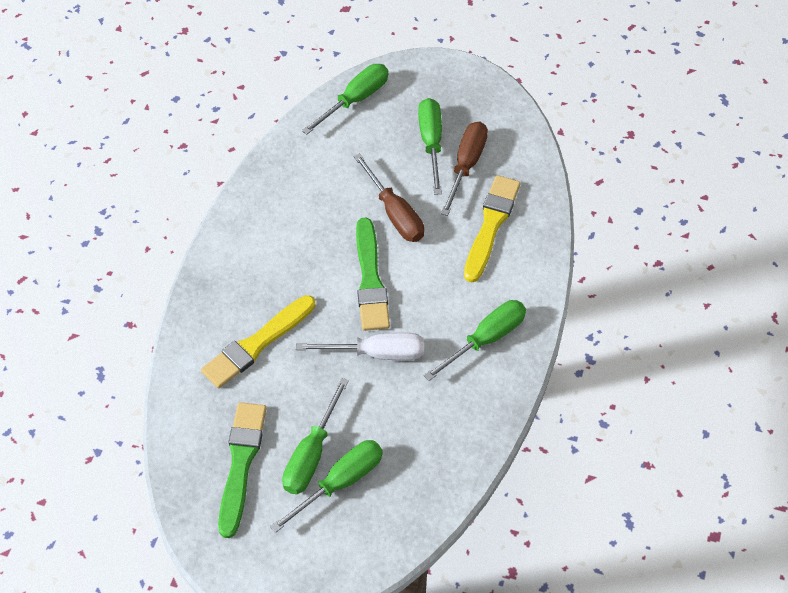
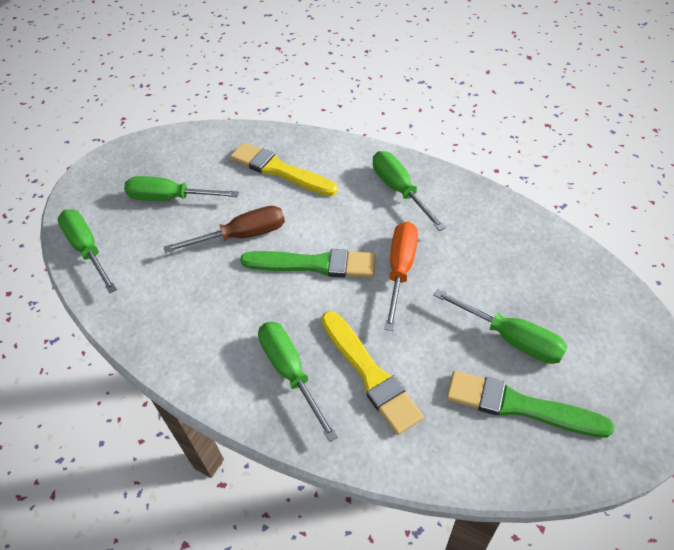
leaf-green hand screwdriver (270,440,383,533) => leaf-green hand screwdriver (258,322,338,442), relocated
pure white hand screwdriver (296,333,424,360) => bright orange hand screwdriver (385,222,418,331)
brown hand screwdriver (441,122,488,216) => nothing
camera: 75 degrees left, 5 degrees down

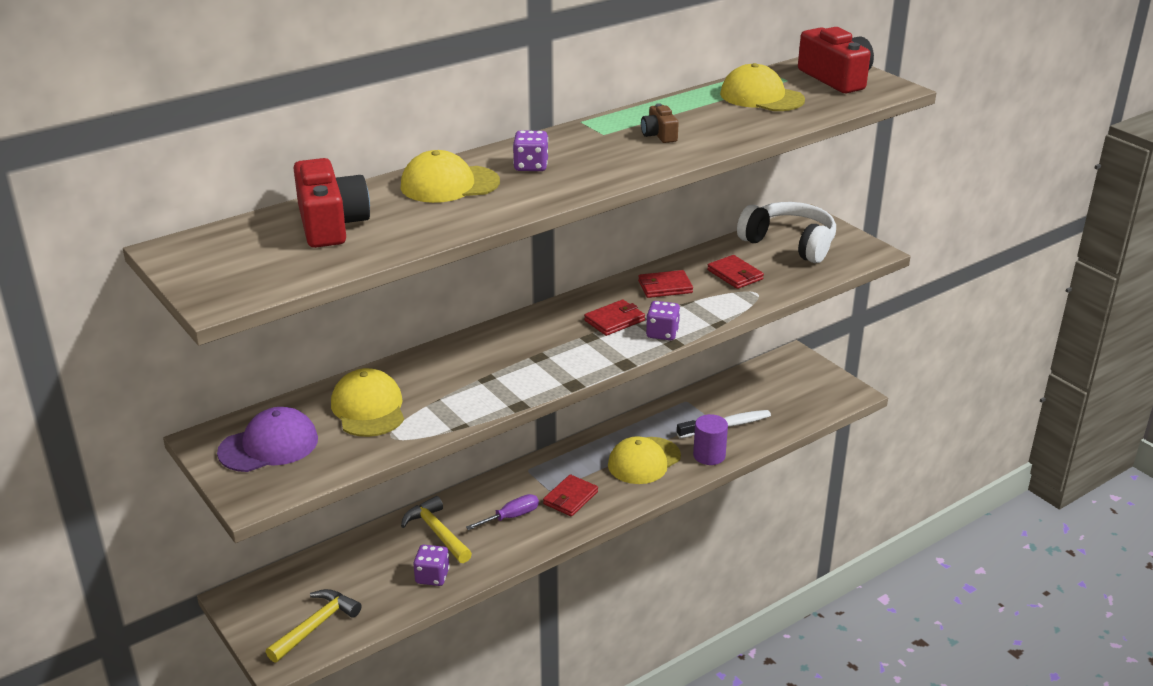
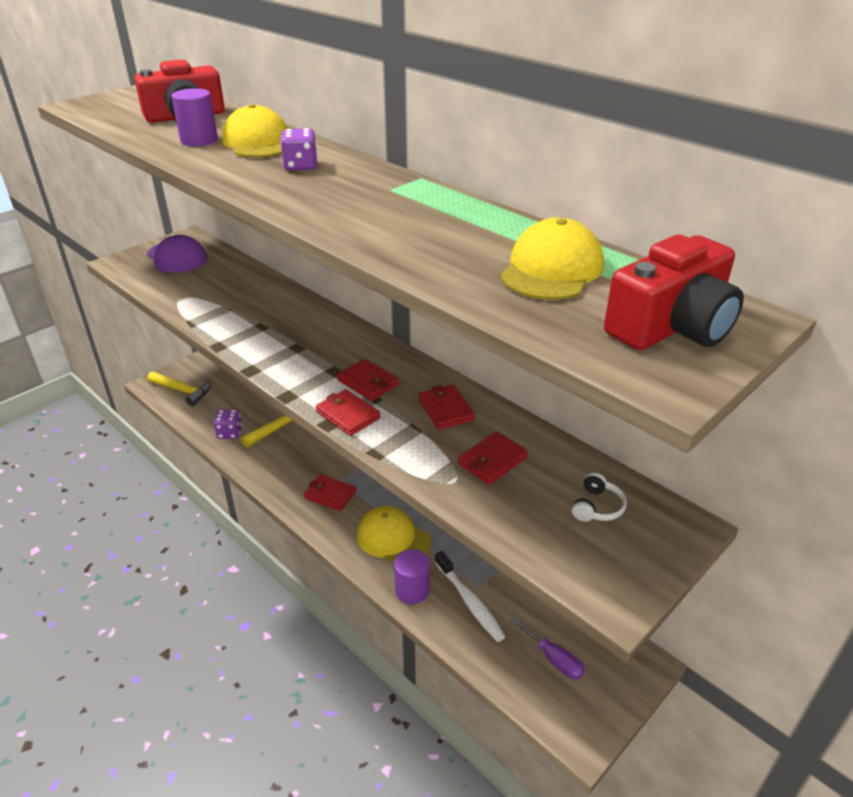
nothing => violet solid cylinder (171,88,218,146)
violet die (646,301,680,340) => red billfold (316,389,381,436)
violet hand screwdriver (466,494,539,530) => violet hand screwdriver (512,618,585,680), relocated
pure white headphones (737,202,836,263) => pure white headphones (572,472,627,522), x0.43
bright yellow cap (331,368,404,437) => nothing
brown camera (641,103,679,143) => nothing
camera: 80 degrees right, 5 degrees up

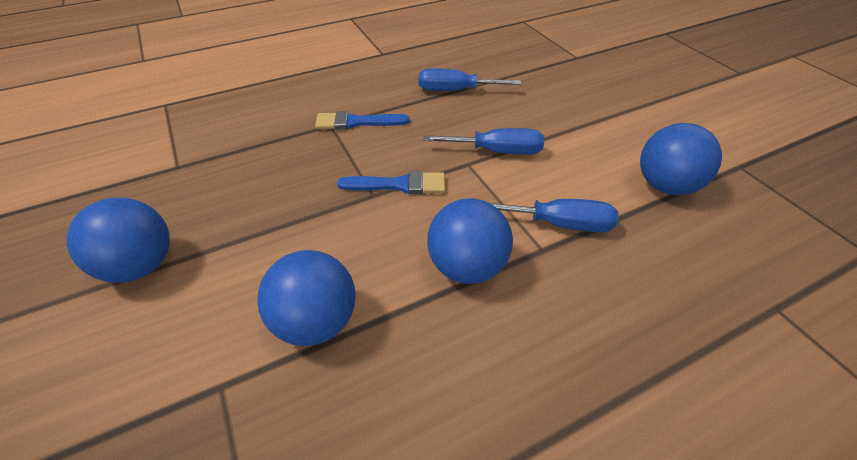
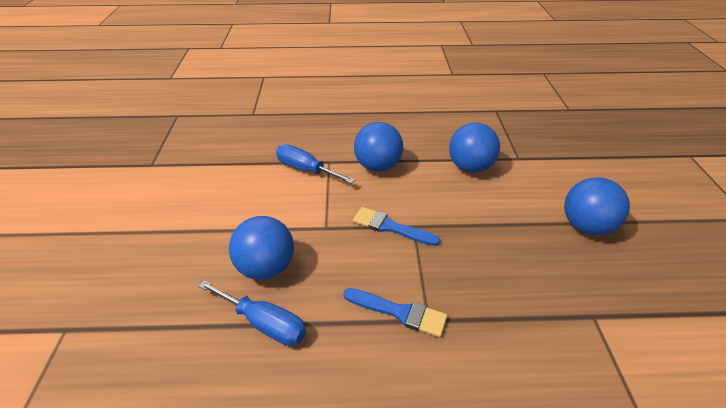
royal blue sphere (640,123,722,195) => royal blue sphere (229,216,294,280), relocated
royal blue hand screwdriver (423,128,544,155) => nothing
camera: 155 degrees left, 5 degrees down

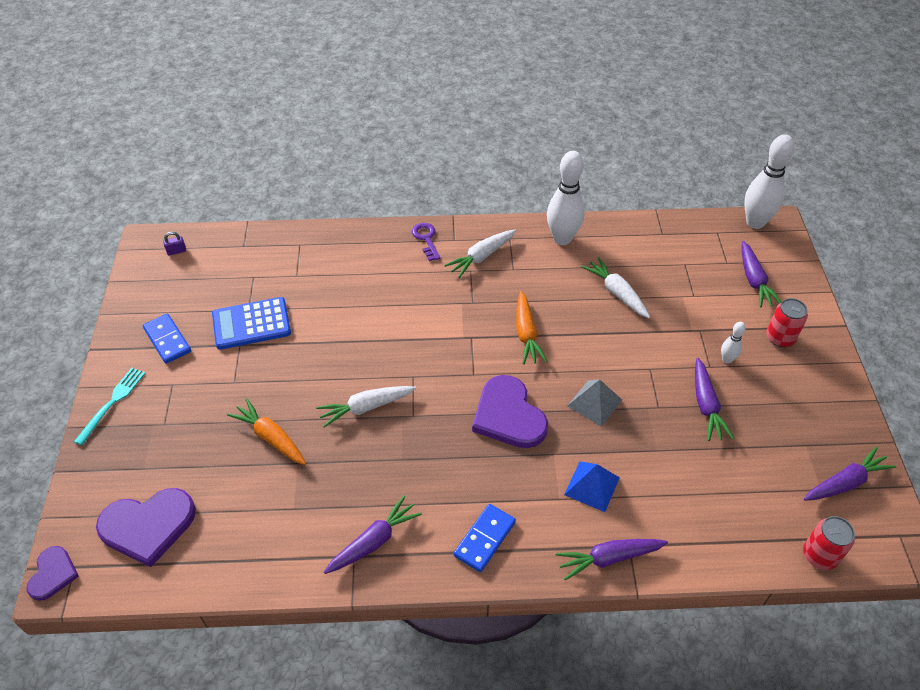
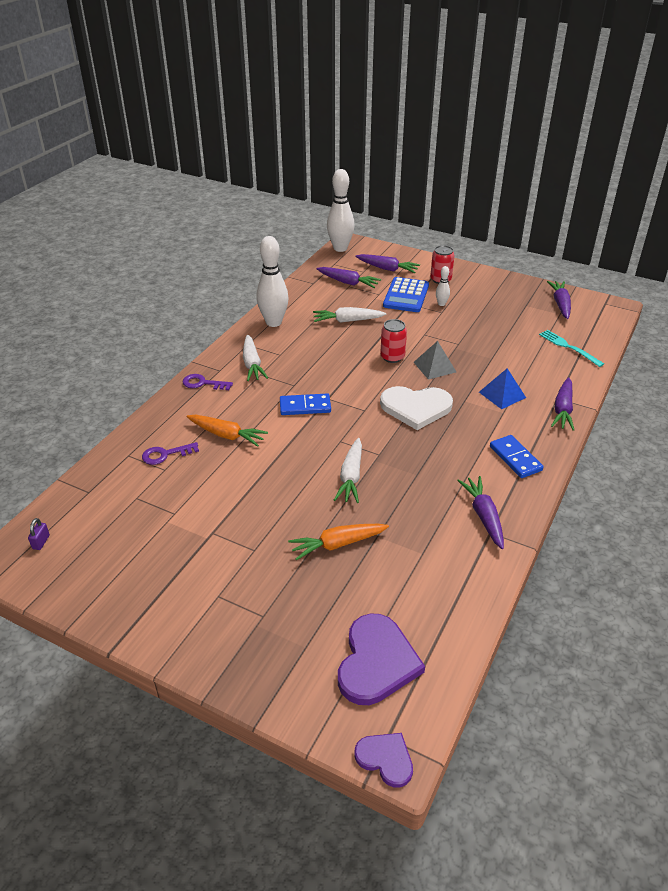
nothing => violet key (142,442,199,465)
bright orange toy carrot (516,291,548,365) => bright orange toy carrot (186,415,268,447), relocated
royal blue domino (143,314,191,364) => royal blue domino (280,393,331,415), relocated
violet toy carrot (695,358,734,441) => violet toy carrot (317,267,381,288), relocated
red soda can (803,516,855,570) => red soda can (380,319,407,363), relocated
violet heart (472,375,548,448) => pure white heart (380,386,453,430)
royal blue calculator (212,297,291,350) => royal blue calculator (383,277,429,312), relocated
turquoise fork (74,368,145,445) => turquoise fork (539,330,604,367), relocated
camera: 60 degrees left, 10 degrees down

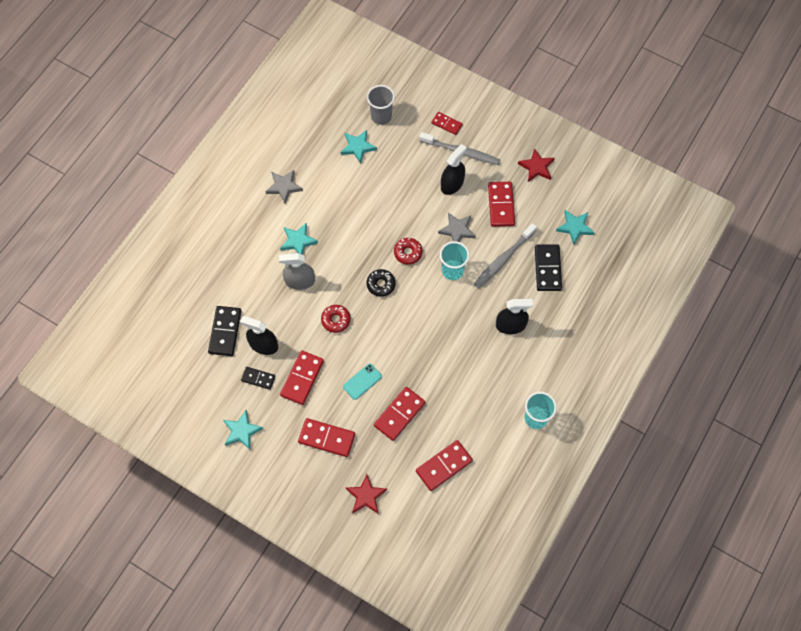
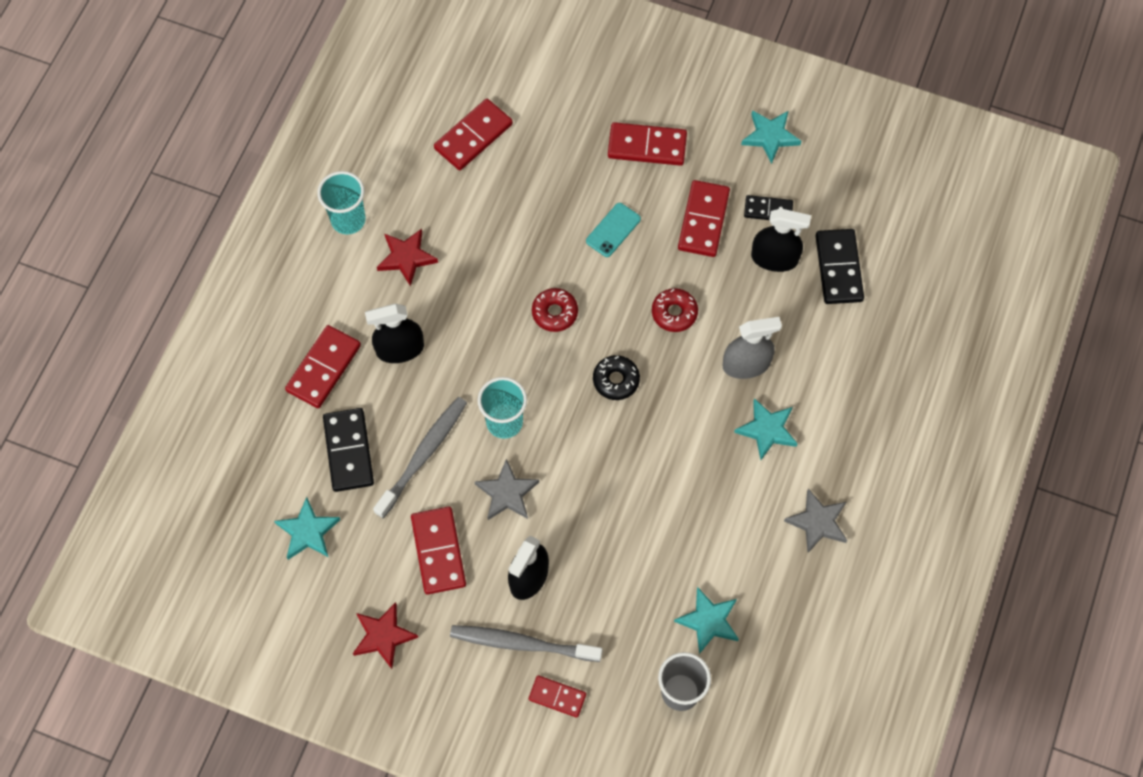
red domino (374,387,425,441) => red domino (285,325,361,408), relocated
red star (346,474,387,514) => red star (377,229,438,286), relocated
red donut (394,238,423,265) => red donut (532,288,578,332), relocated
camera: 170 degrees right, 0 degrees up

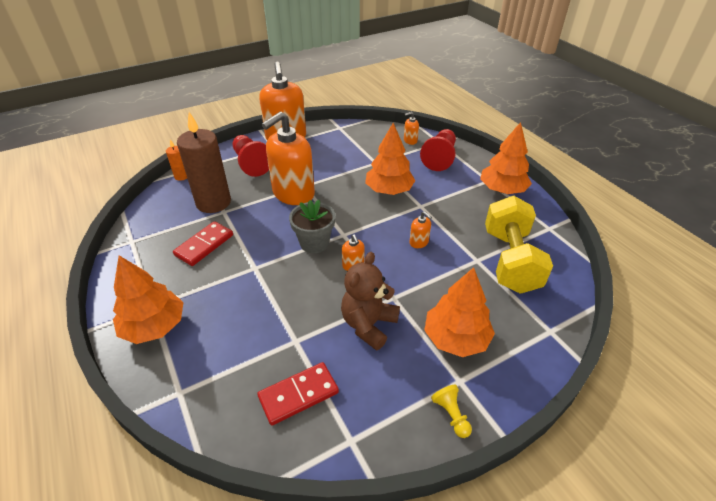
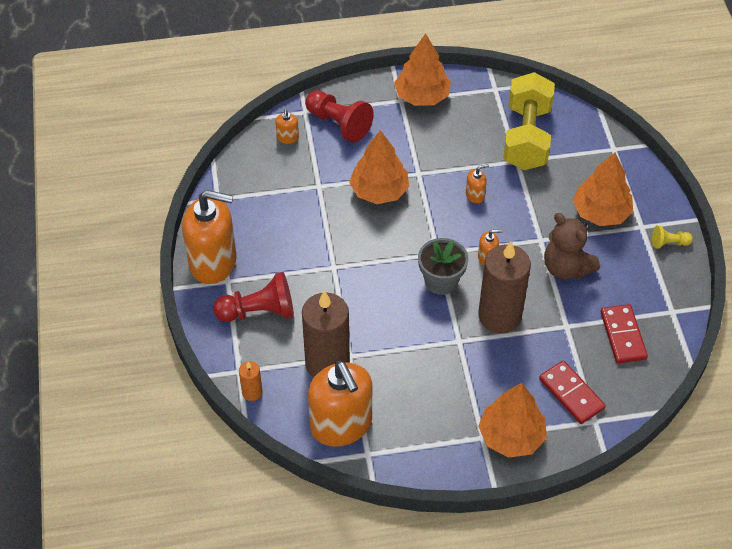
bright orange soap pump (262,112,315,205) => bright orange soap pump (308,361,372,447), relocated
nothing => brown candle (478,241,531,333)
bright yellow dumbbell (485,196,553,294) => bright yellow dumbbell (503,72,555,170), 75 degrees clockwise
red domino (173,221,233,266) => red domino (539,360,606,424), relocated
camera: 70 degrees left, 10 degrees up

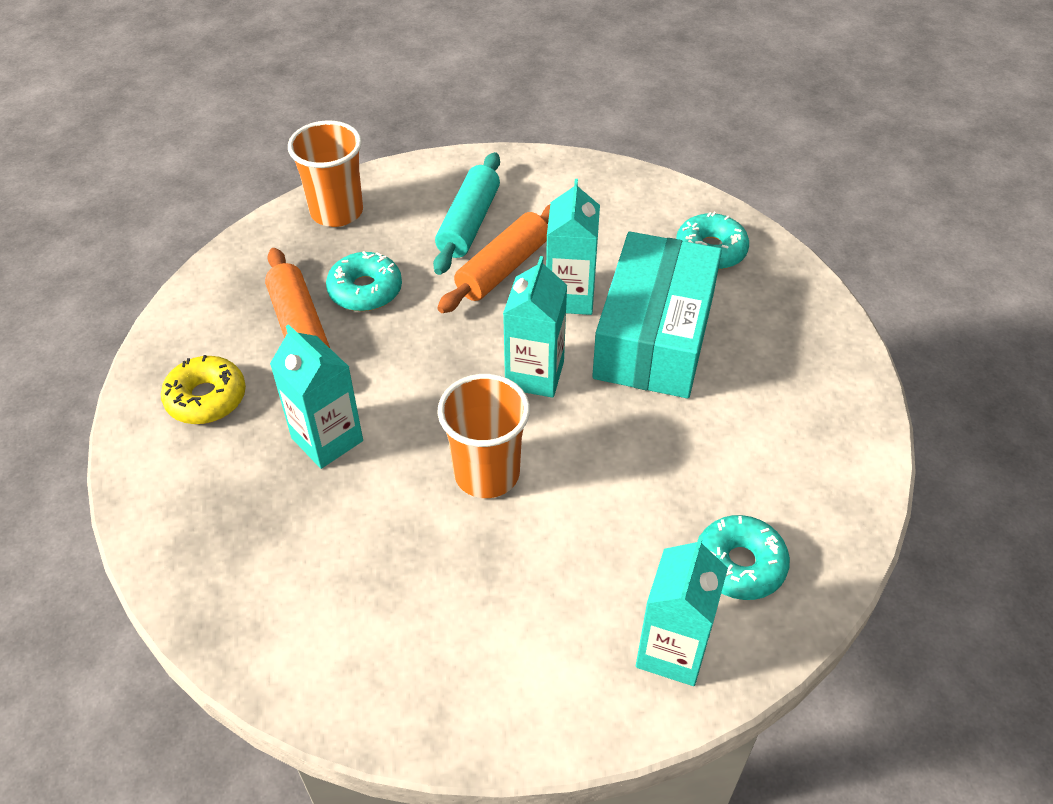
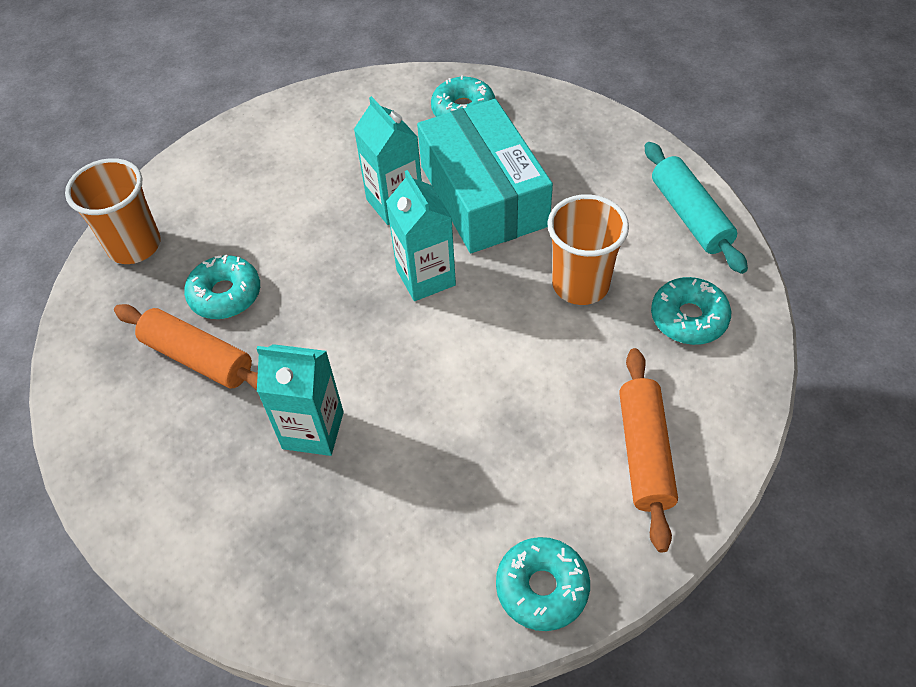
nothing => turquoise donut (496,537,590,631)
bright orange cup (437,374,530,498) => bright orange cup (547,194,629,305), relocated
bright orange pastry roller (437,204,550,313) => bright orange pastry roller (619,348,678,553), relocated
turquoise pastry roller (433,152,500,275) => turquoise pastry roller (645,142,748,274), relocated
bright yellow donut (161,355,246,424) => nothing
turquoise carton (636,536,728,686) => nothing
camera: 35 degrees left, 5 degrees up

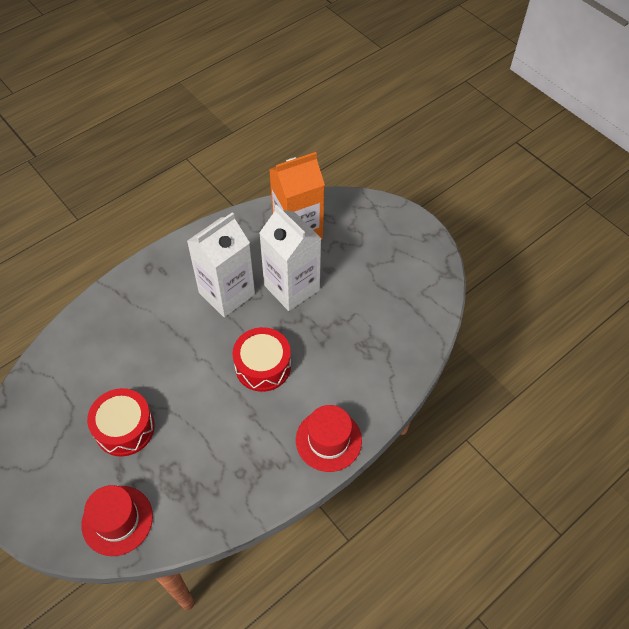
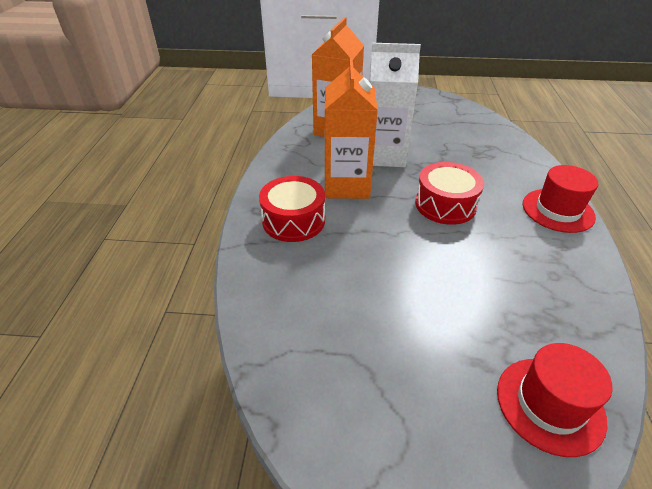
red drum (87,388,155,456) => red drum (259,176,325,242), relocated
pure white carton (187,212,255,317) => bright orange carton (324,58,378,199)
camera: 45 degrees left, 15 degrees down

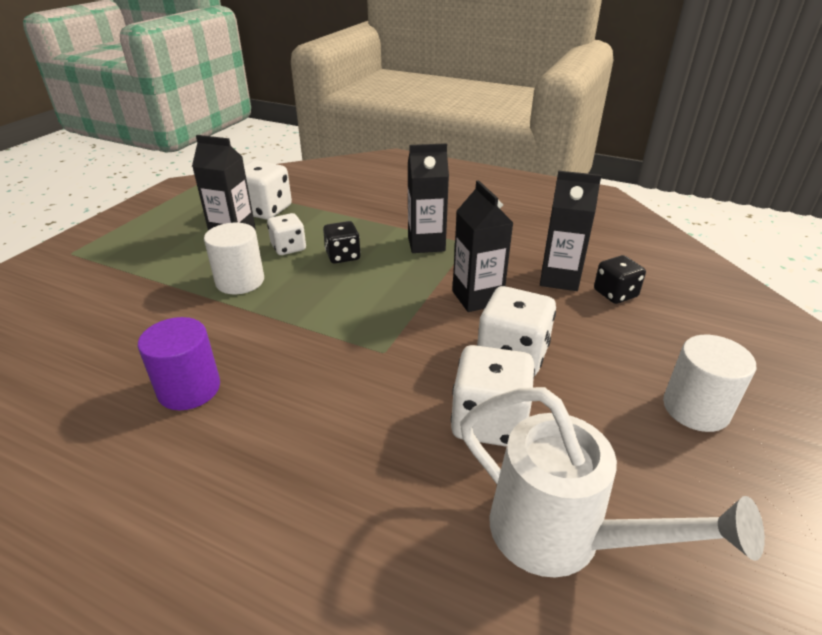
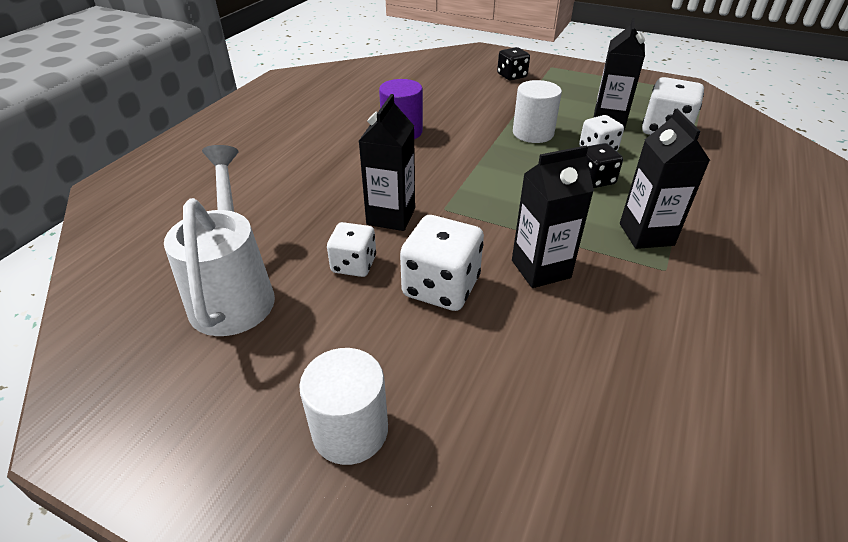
pure white sprinkling can (460,387,765,578) => pure white sprinkling can (164,145,275,336), 135 degrees clockwise
pure white die (451,345,535,447) => pure white die (327,222,376,277), x0.63
ebony carton (540,171,601,291) => ebony carton (359,94,415,231), relocated
ebony die (594,255,646,304) => ebony die (497,47,530,80), relocated
camera: 90 degrees right, 5 degrees up

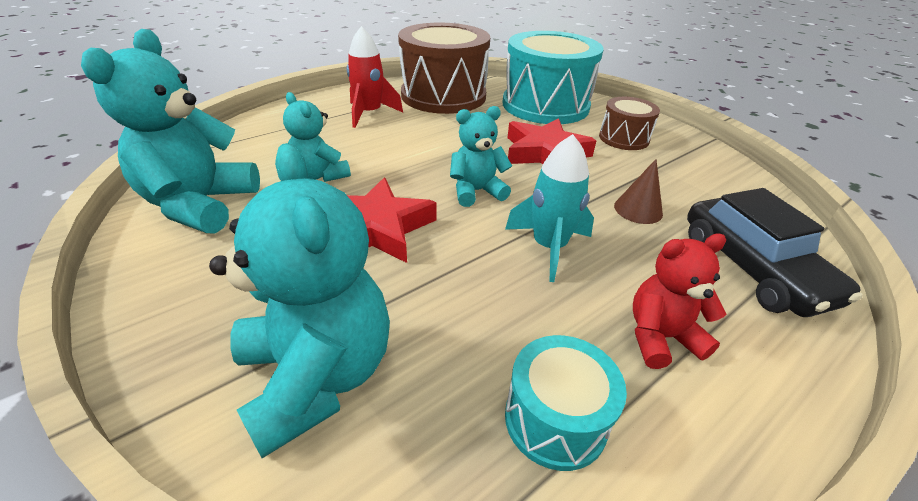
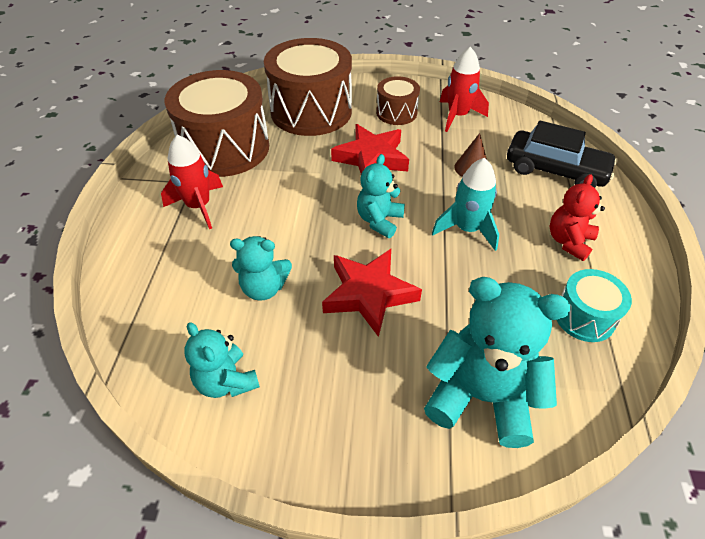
turquoise teddy (81,29,260,234) => turquoise teddy (184,322,260,398), x0.58
turquoise drum (502,31,604,124) => brown drum (264,38,352,136)
nothing => red toy rocket (440,47,489,132)
camera: 45 degrees left, 10 degrees up

